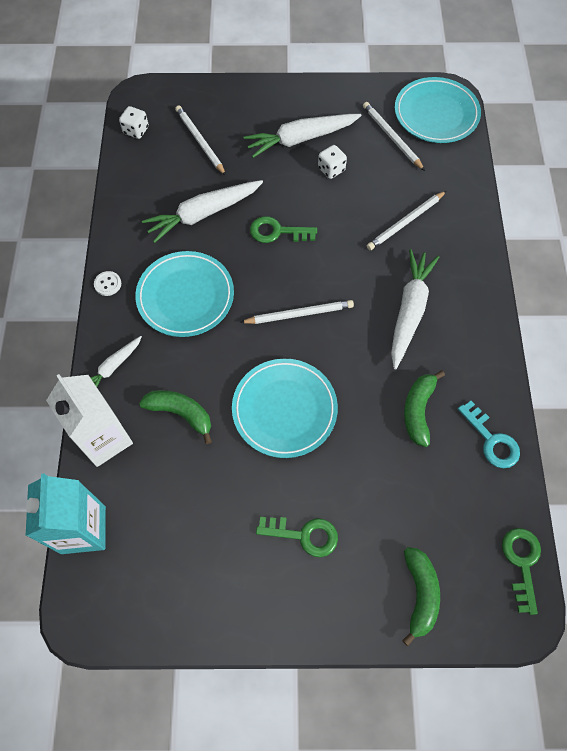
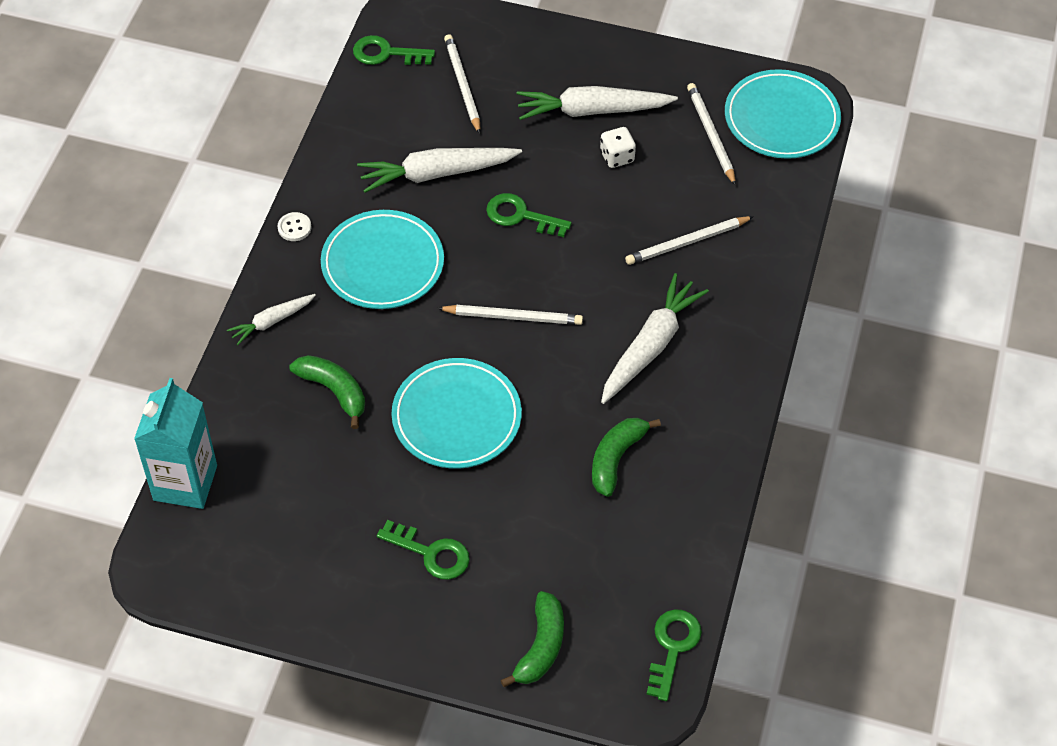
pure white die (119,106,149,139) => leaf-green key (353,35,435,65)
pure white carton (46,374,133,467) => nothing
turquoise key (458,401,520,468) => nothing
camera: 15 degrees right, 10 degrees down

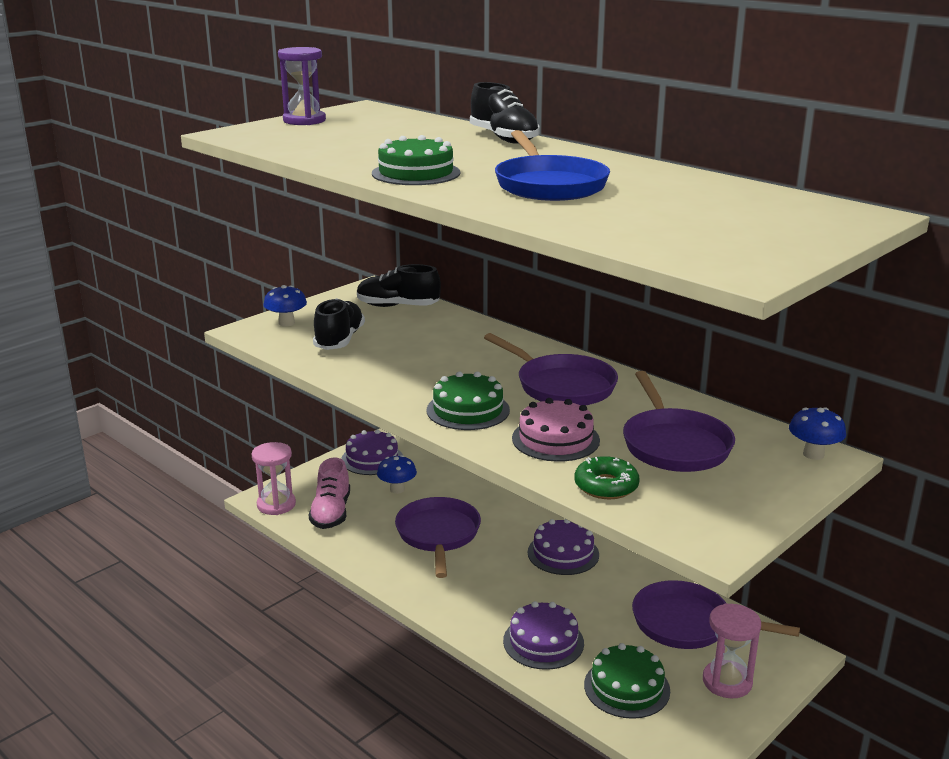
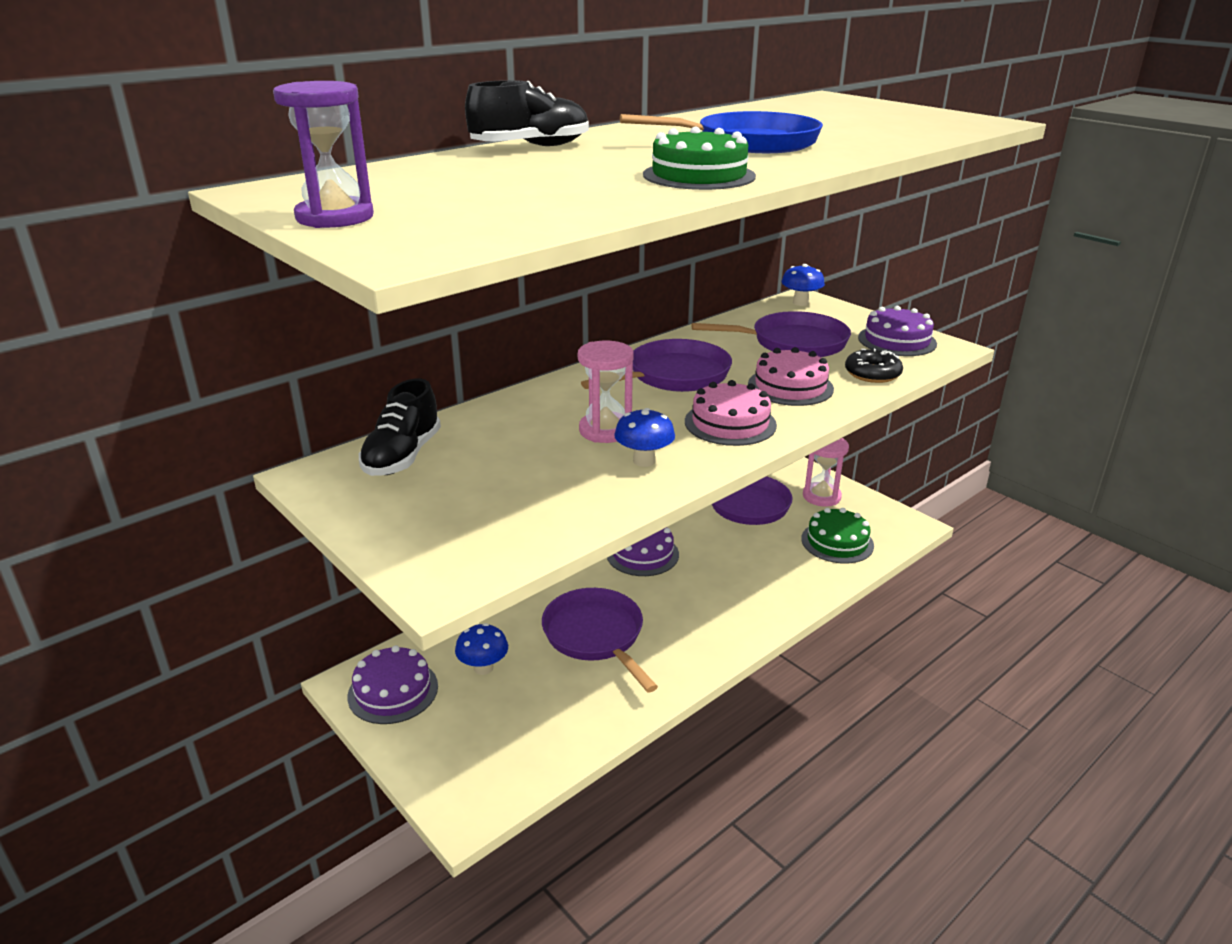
violet pan (395,497,481,578) => violet pan (542,588,658,693), 60 degrees clockwise
rose-pink sandglass (252,442,296,515) => rose-pink sandglass (578,341,634,443), relocated
royal blue toadstool (264,285,307,326) => royal blue toadstool (614,408,675,467), relocated
leaf-green cake (427,372,510,430) => rose-pink cake (685,380,777,446)
leaf-green donut (574,456,640,499) => ebony donut (845,349,903,383)
violet cake (503,601,584,670) => violet cake (858,306,937,356), relocated
rose-pink shoe (309,457,350,529) => nothing
ebony shoe (313,298,365,350) => nothing
camera: 85 degrees left, 5 degrees up

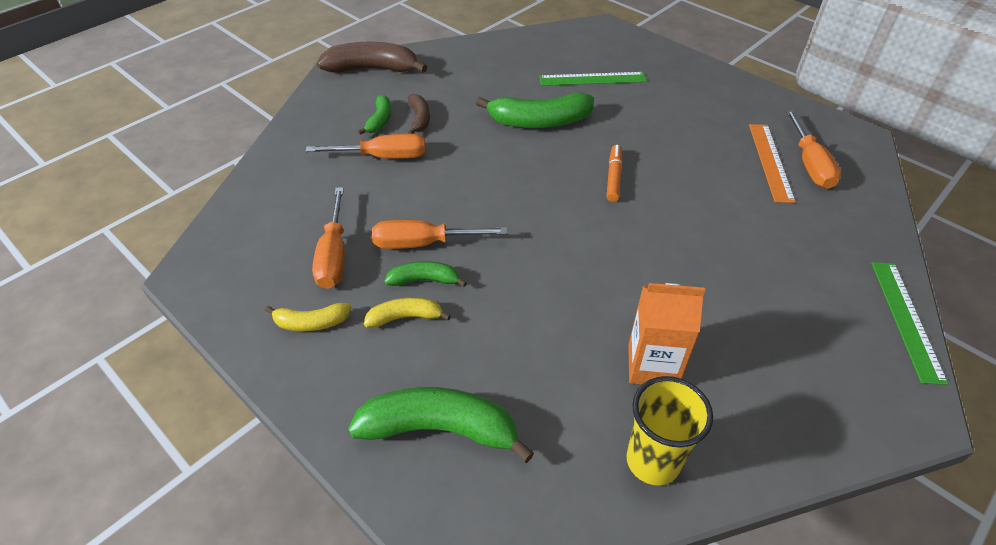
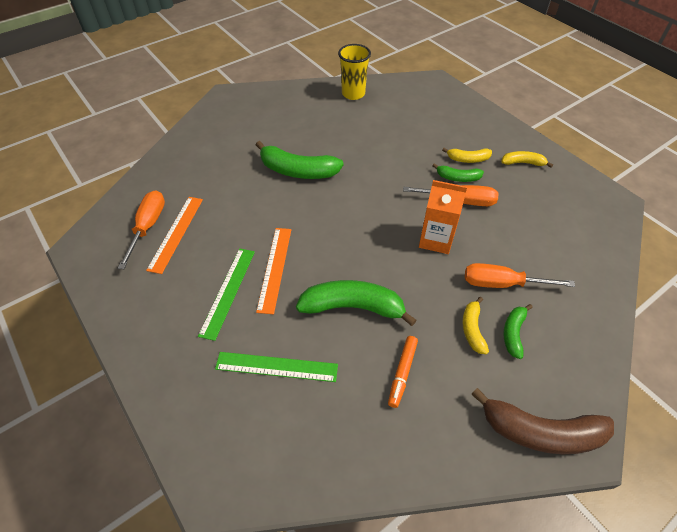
leaf-green measuring stick (871,262,948,385) => leaf-green measuring stick (198,248,255,341), relocated
leaf-green banana (348,387,534,463) => leaf-green banana (256,141,344,179), relocated
nothing => bright orange measuring stick (256,228,291,314)
bright orange marker (607,145,622,202) => bright orange marker (388,336,418,408), relocated
bright orange carton (628,283,705,384) => bright orange carton (419,180,467,254), relocated
brown banana (408,94,430,134) => bright yellow banana (463,297,489,354)
bright orange hand screwdriver (312,187,345,289) => nothing
camera: 170 degrees left, 5 degrees up

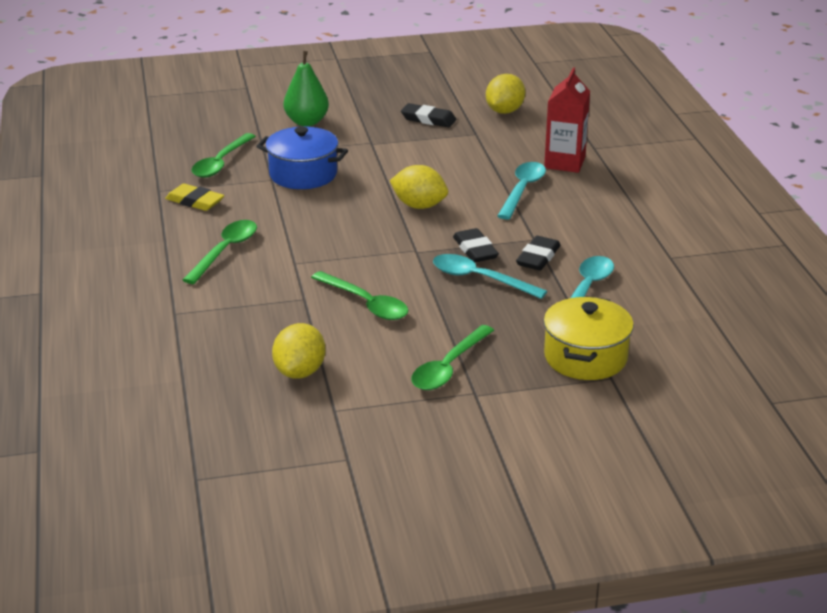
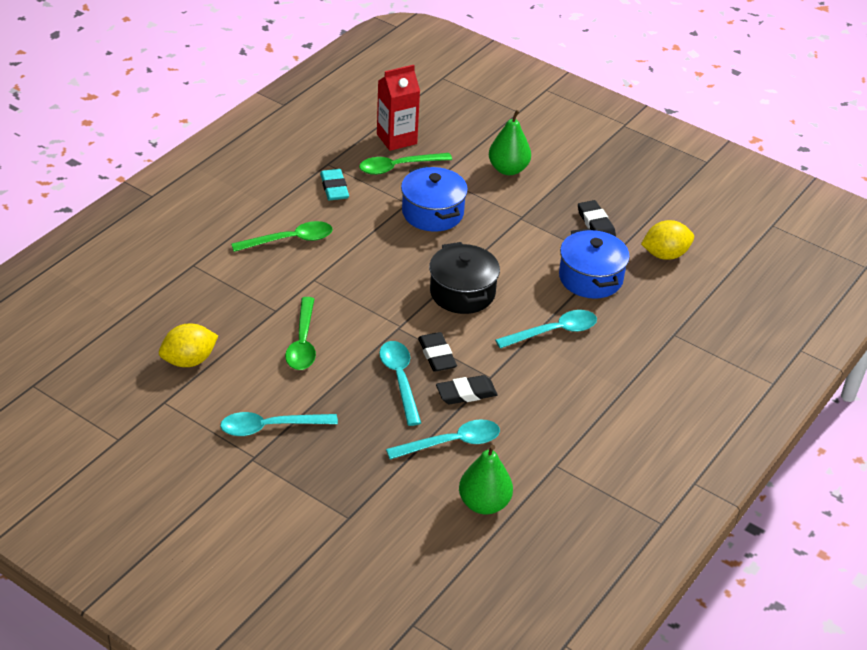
leaf-green tablespoon (411,325,494,390) => turquoise tablespoon (220,412,338,436)
bright yellow eraser (165,183,224,211) => turquoise eraser (320,169,349,200)
red carton (544,67,590,173) => red carton (377,65,420,151), relocated
ebony eraser (453,228,499,263) => ebony eraser (418,332,457,372), 45 degrees counterclockwise
bright yellow toy lemon (390,165,448,209) => ebony stockpot (429,242,500,314)
nothing => leaf-green toy pear (459,445,513,514)
nothing => royal blue stockpot (559,228,630,299)
bright yellow stockpot (544,296,634,380) => nothing
camera: 45 degrees right, 10 degrees up

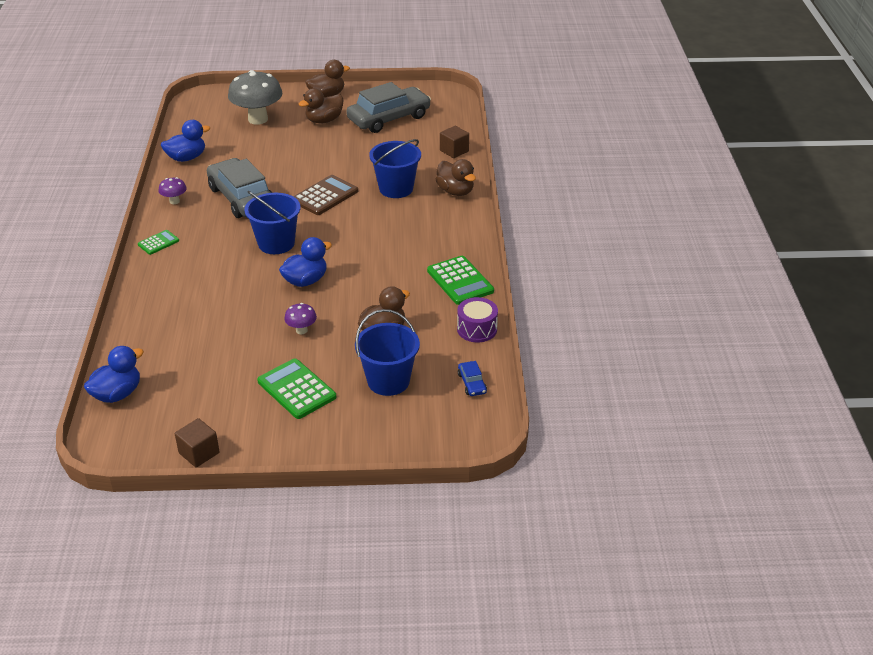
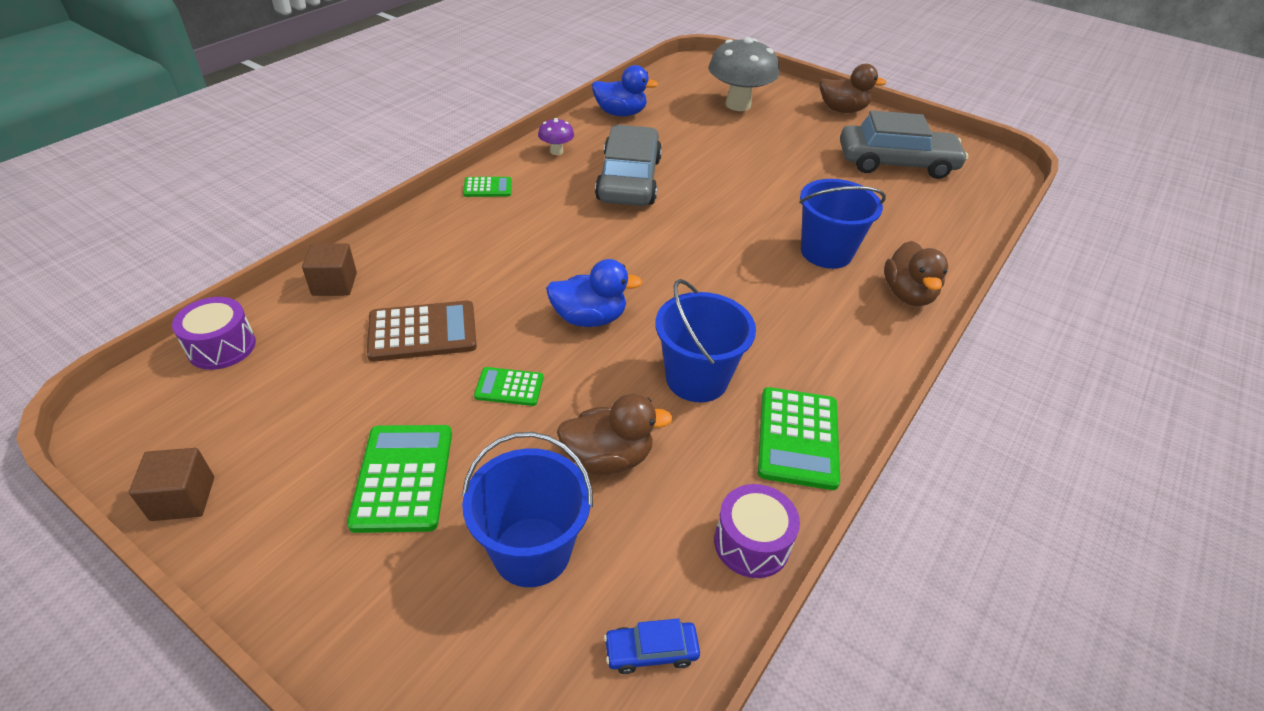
royal blue rubber duck (84,346,144,403) => violet drum (172,297,256,370)
brown cube (440,126,469,158) => brown cube (302,244,357,296), relocated
brown calculator (293,175,358,215) => brown calculator (367,300,477,362), relocated
violet toadstool (284,303,317,334) => leaf-green calculator (474,367,543,406)
royal blue car (458,361,487,396) => royal blue car (604,618,700,674), 60 degrees clockwise
royal blue sand bucket (244,191,301,254) => royal blue sand bucket (656,279,756,402), relocated
brown rubber duck (299,88,344,123) => nothing
camera: 35 degrees right, 5 degrees up

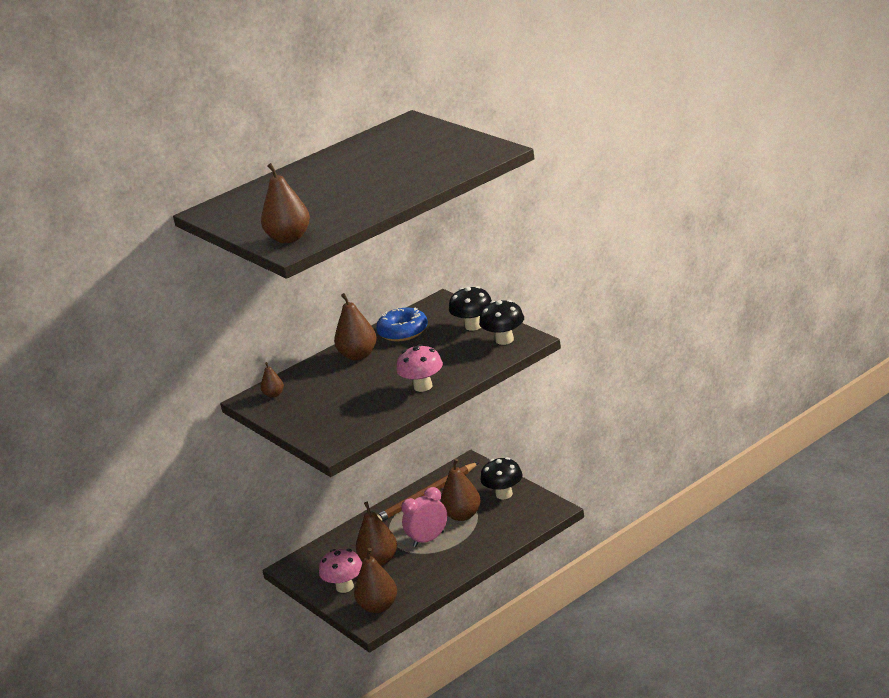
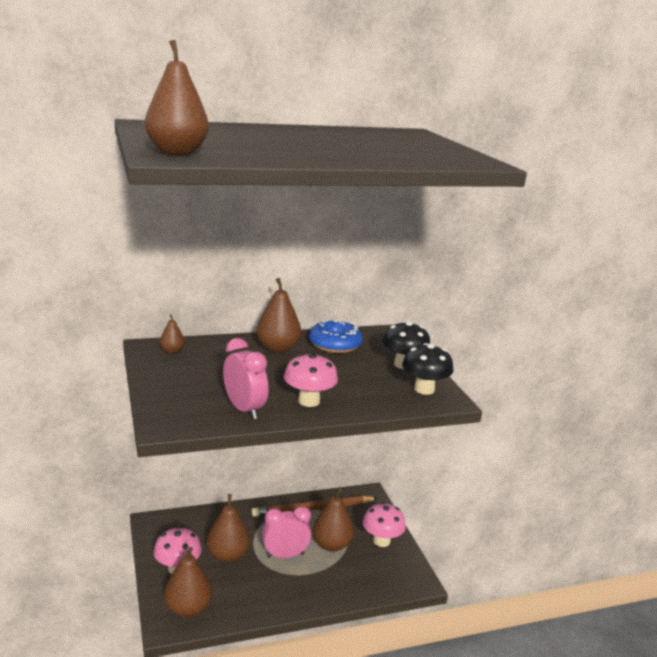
nothing => rose-pink bedside clock (223,338,268,419)
ebony toadstool (481,457,522,499) => rose-pink toadstool (363,502,406,547)
camera: 15 degrees right, 5 degrees down

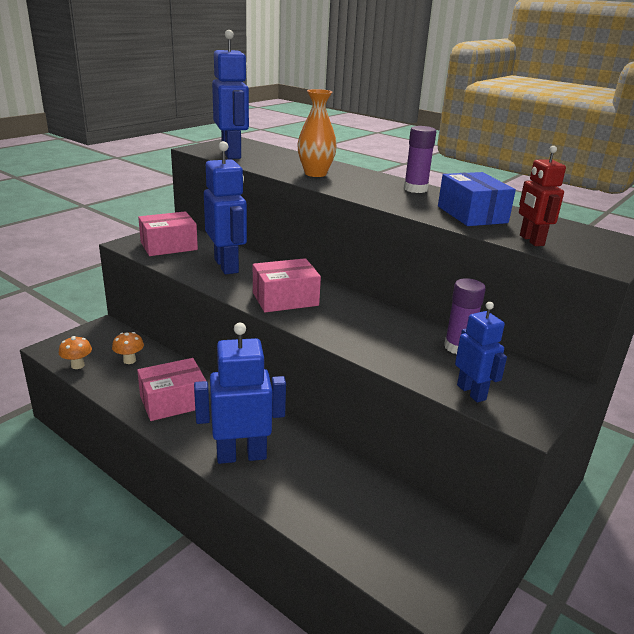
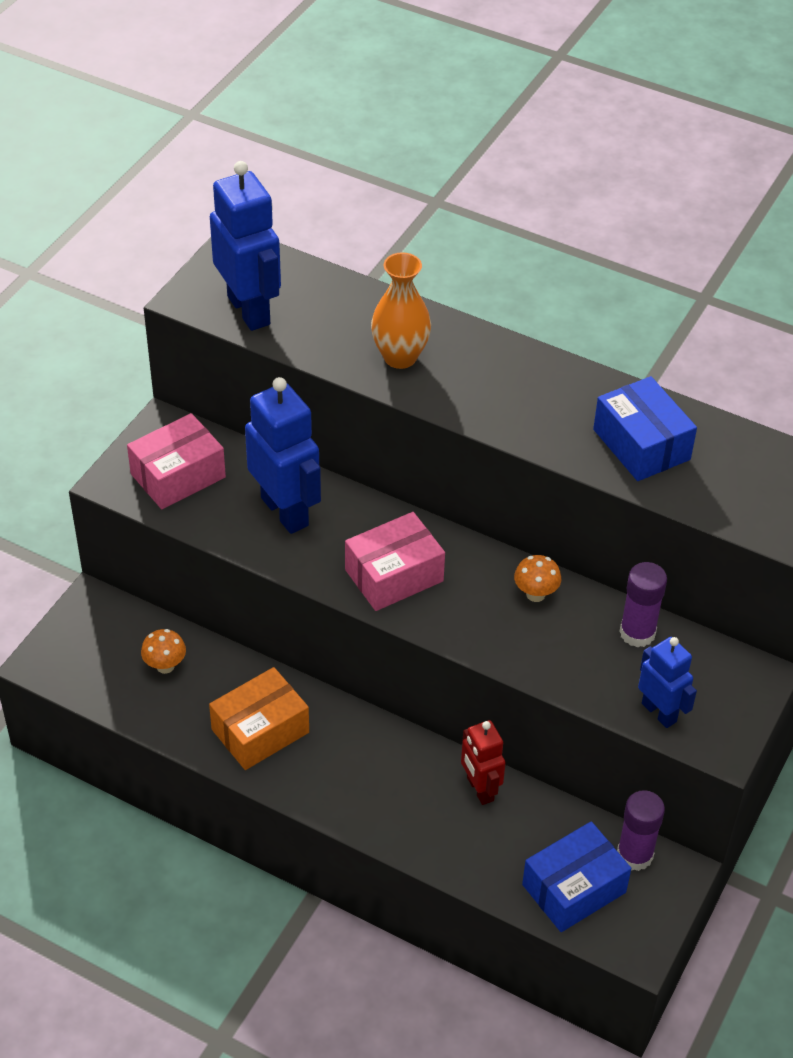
rose-pink parcel (137,358,206,421) => bright orange parcel (209,667,309,770)
red toy robot (519,146,566,246) => red toy robot (461,720,506,805), relocated
bright orange toadstool (59,336,92,369) => bright orange toadstool (514,555,561,602), relocated
nothing => royal blue parcel (522,821,631,932)
violet glue (404,126,436,193) => violet glue (617,790,665,871), relocated
royal blue toy robot (194,323,286,464) => nothing
camera: 10 degrees left, 20 degrees up

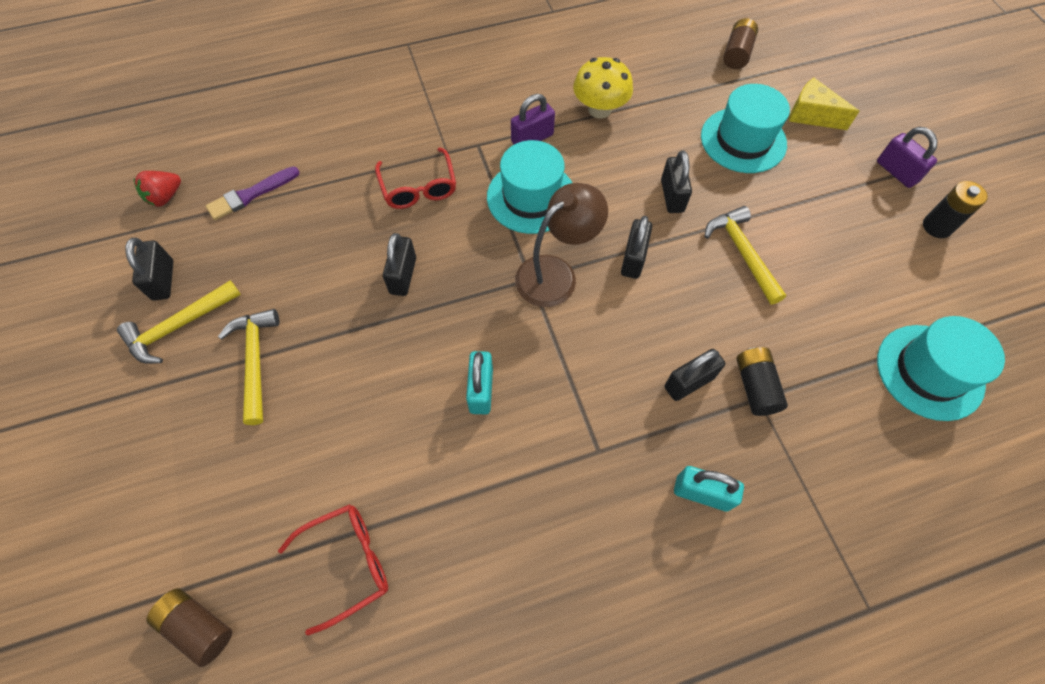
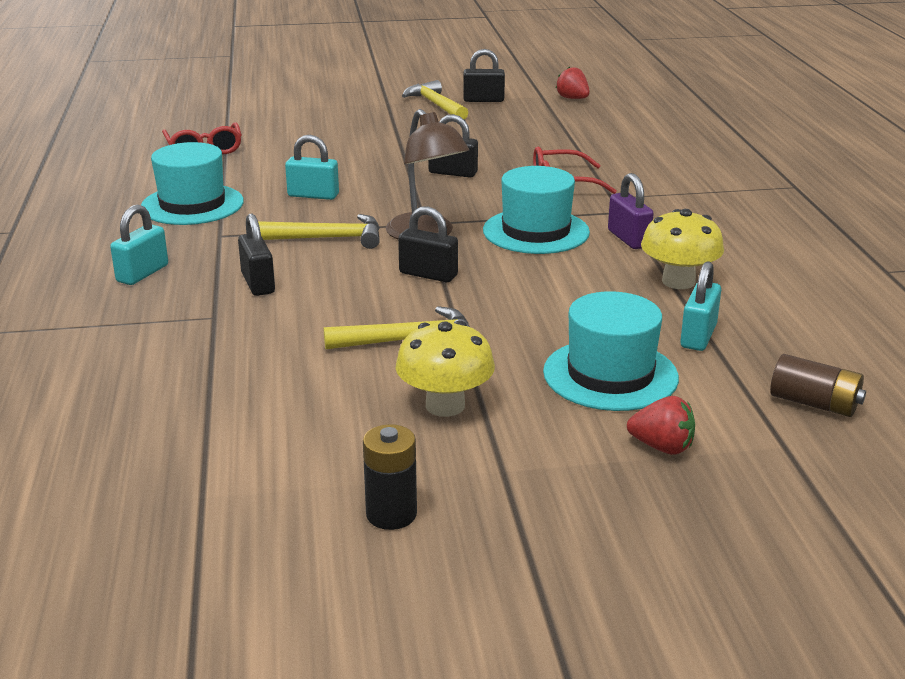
turquoise tall hat (877,316,1005,421) => turquoise tall hat (141,142,244,225), relocated
bright yellow carpenter's hammer (218,309,279,425) => bright yellow carpenter's hammer (258,214,380,249), relocated
nothing => bright yellow toadstool (396,321,495,417)
bright yellow cheese (789,78,859,130) => red berry (627,396,695,455)
nothing => turquoise padlock (680,261,721,351)
brown power cell (146,588,232,667) => nothing
violet paintbrush (206,167,299,220) => nothing
ebony padlock (661,150,692,213) => nothing
ebony power cell (736,347,788,416) => nothing
violet padlock (877,127,937,188) => nothing
camera: 100 degrees right, 35 degrees down

